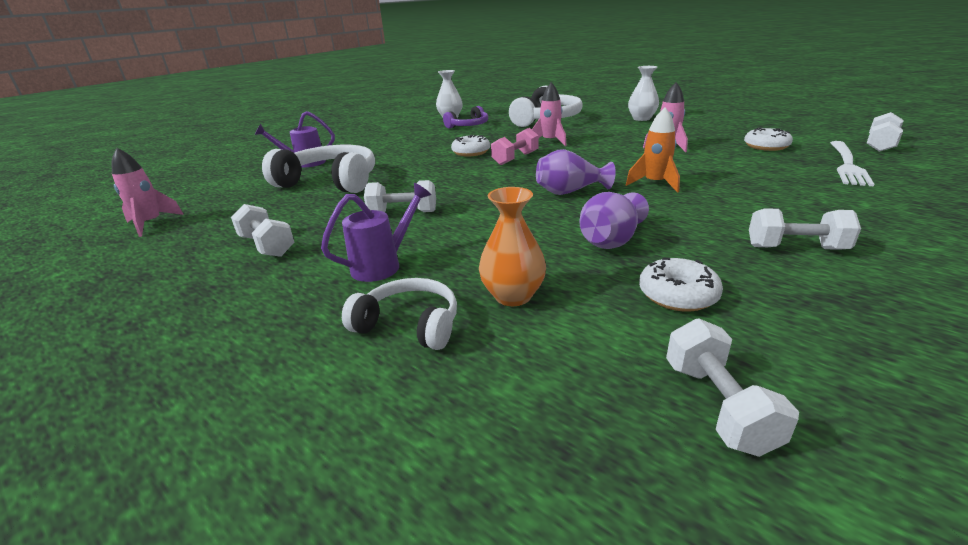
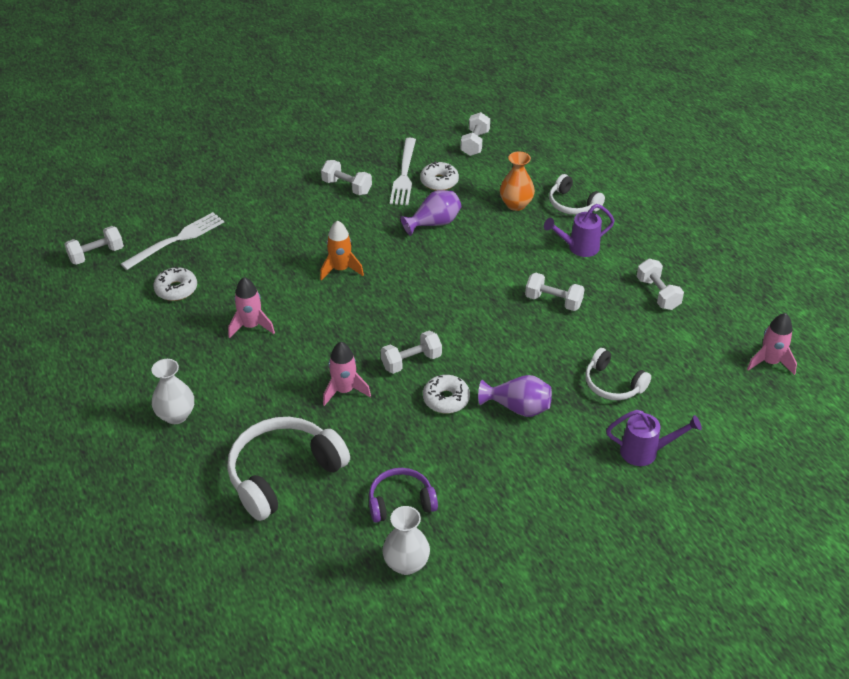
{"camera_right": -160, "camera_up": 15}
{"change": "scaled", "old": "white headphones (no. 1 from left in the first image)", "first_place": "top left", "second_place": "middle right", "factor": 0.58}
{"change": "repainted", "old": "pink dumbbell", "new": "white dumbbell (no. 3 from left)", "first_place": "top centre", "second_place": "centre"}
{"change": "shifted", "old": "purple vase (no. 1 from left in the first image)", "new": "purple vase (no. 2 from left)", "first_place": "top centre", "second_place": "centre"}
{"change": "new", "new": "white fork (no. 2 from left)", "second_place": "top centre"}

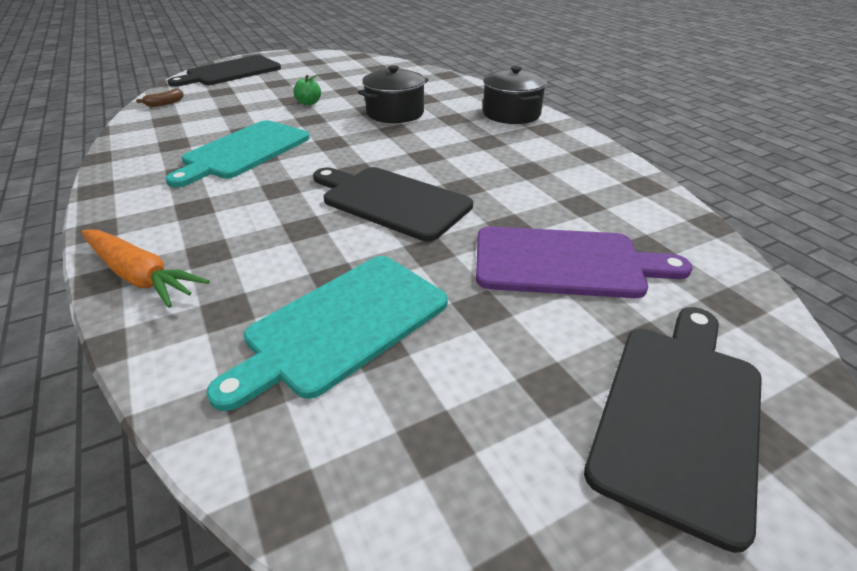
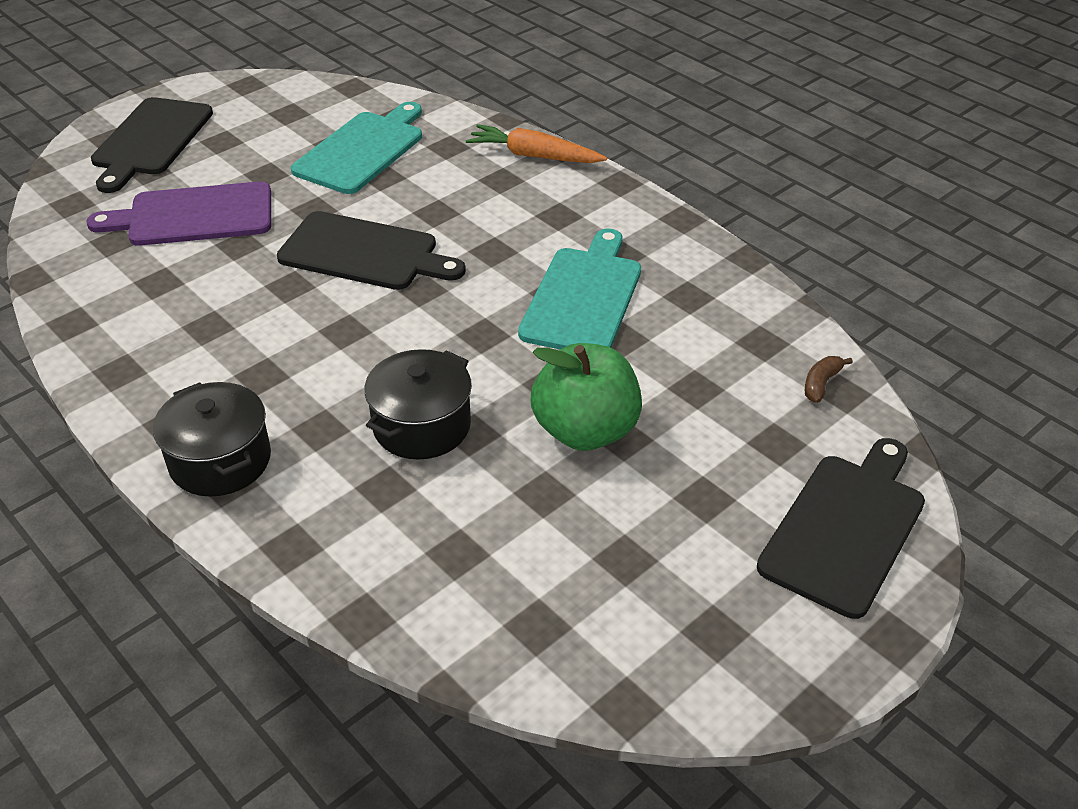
{"camera_right": 165, "camera_up": 5}
{"change": "scaled", "old": "green apple", "first_place": "top centre", "second_place": "centre", "factor": 2.27}

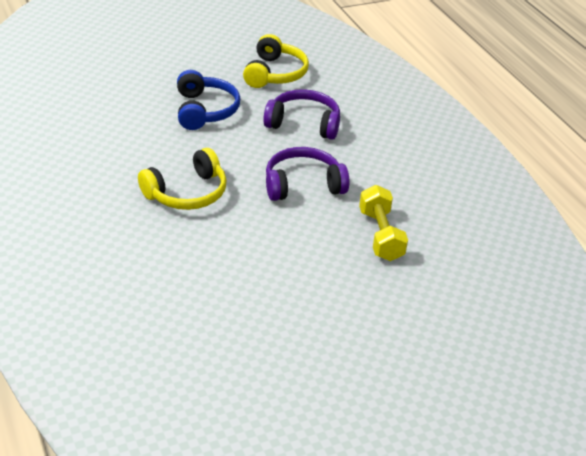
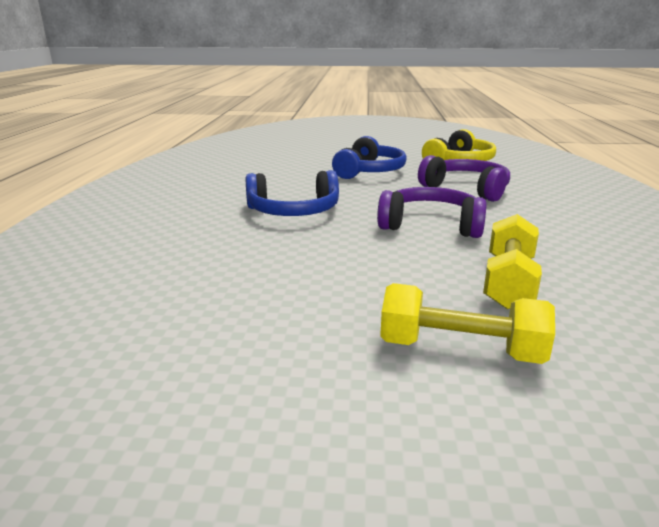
{"camera_right": 30, "camera_up": -15}
{"change": "repainted", "old": "yellow headphones (no. 1 from left)", "new": "blue headphones (no. 1 from left)", "first_place": "middle left", "second_place": "centre"}
{"change": "new", "new": "yellow dumbbell (no. 1 from left)", "second_place": "middle right"}

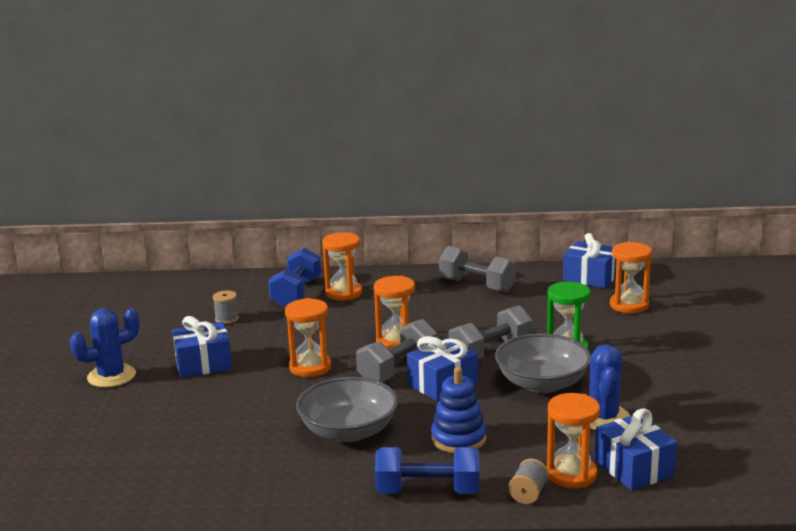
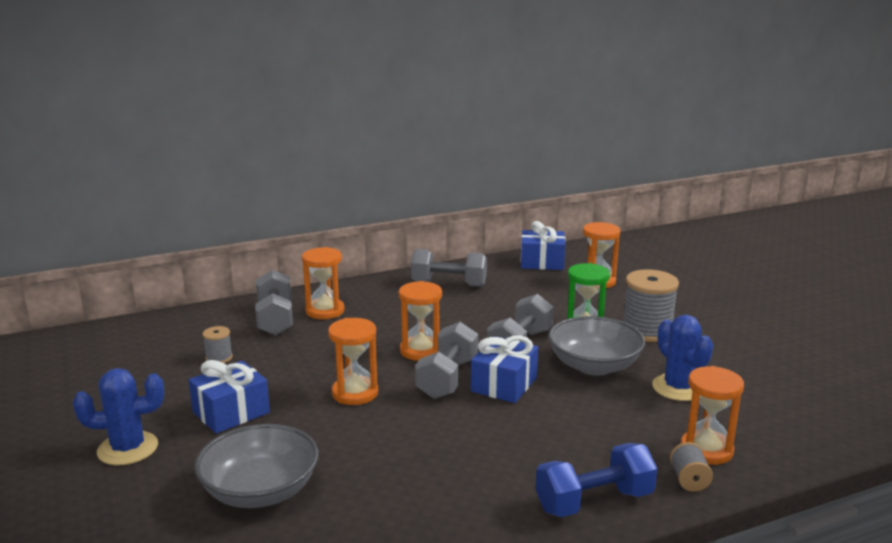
{"camera_right": -25, "camera_up": 0}
{"change": "rotated", "old": "blue cactus (no. 1 from left)", "first_place": "middle left", "second_place": "bottom left", "degrees": 45}
{"change": "repainted", "old": "blue dumbbell (no. 1 from left)", "new": "grey dumbbell (no. 1 from left)", "first_place": "centre", "second_place": "middle left"}
{"change": "shifted", "old": "grey bowl (no. 1 from left)", "first_place": "bottom centre", "second_place": "bottom left"}
{"change": "gone", "old": "blue stacking toy", "first_place": "bottom centre"}
{"change": "gone", "old": "blue gift (no. 4 from left)", "first_place": "bottom right"}
{"change": "new", "new": "grey spool (no. 2 from left)", "second_place": "middle right"}

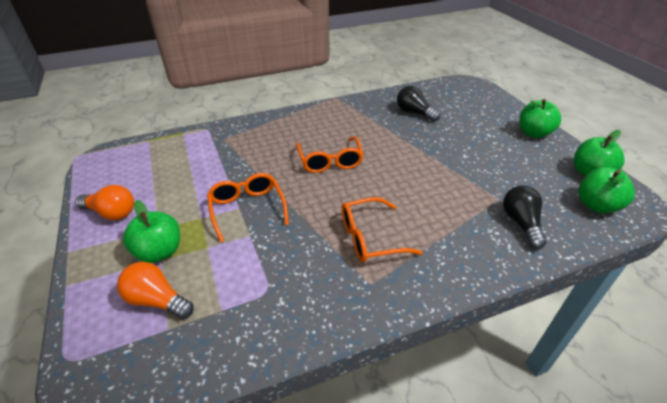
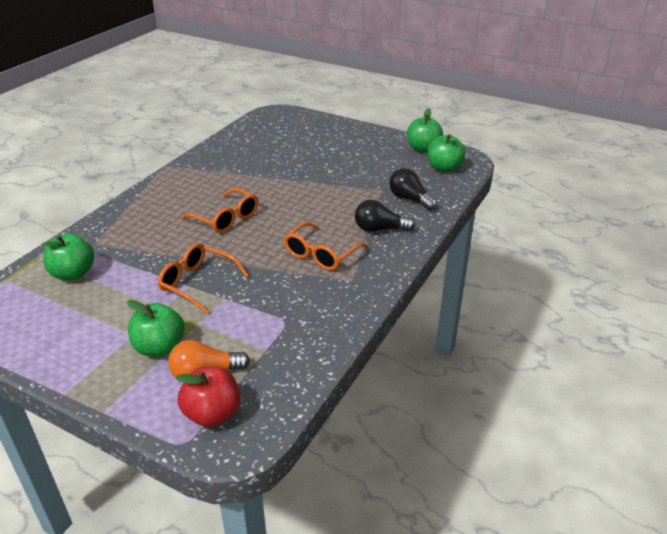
{"camera_right": -40, "camera_up": -5}
{"change": "gone", "old": "orange light bulb (no. 1 from left)", "first_place": "middle left"}
{"change": "shifted", "old": "black light bulb (no. 1 from left)", "first_place": "top centre", "second_place": "centre"}
{"change": "shifted", "old": "green apple (no. 2 from left in the first image)", "new": "green apple (no. 1 from left)", "first_place": "top right", "second_place": "middle left"}
{"change": "new", "new": "red apple", "second_place": "bottom left"}

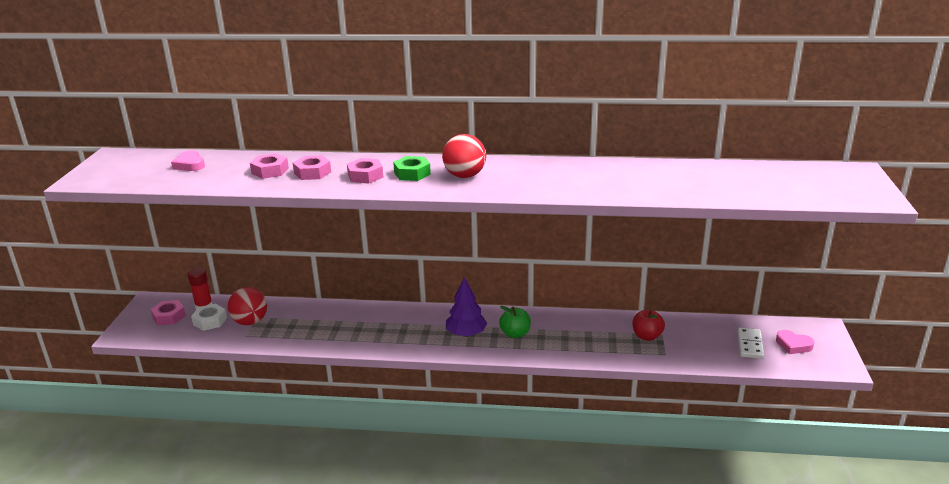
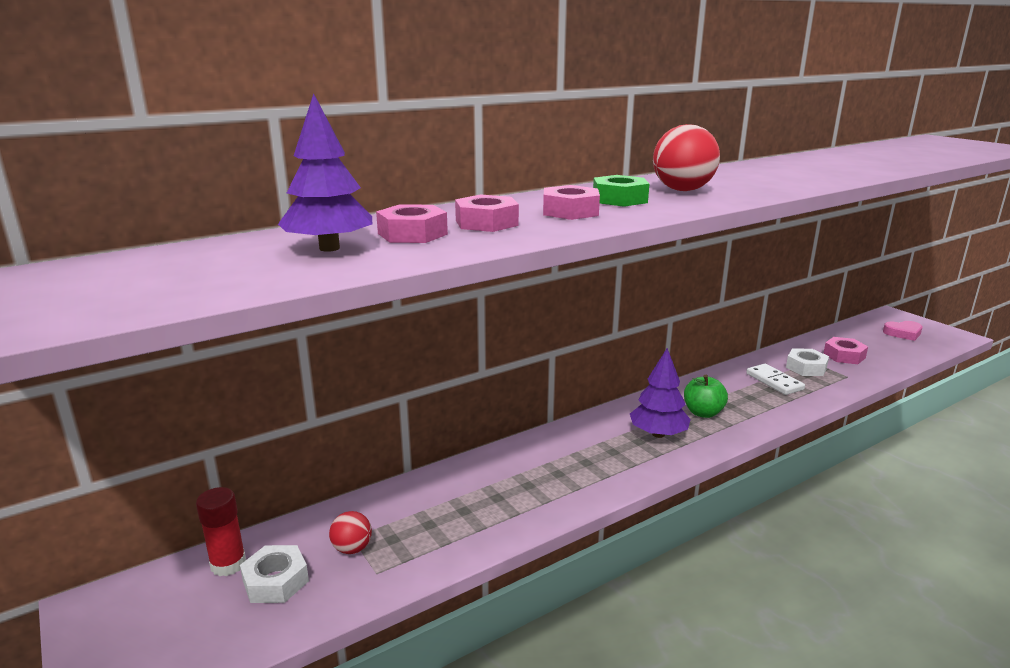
{"camera_right": -40, "camera_up": -5}
{"change": "shifted", "old": "pink nut (no. 1 from left in the first image)", "new": "pink nut (no. 4 from left)", "first_place": "middle left", "second_place": "middle right"}
{"change": "gone", "old": "pink heart (no. 1 from left)", "first_place": "top left"}
{"change": "scaled", "old": "red ball (no. 1 from left)", "first_place": "middle left", "second_place": "bottom centre", "factor": 0.58}
{"change": "swapped", "old": "red apple", "new": "white nut (no. 2 from left)", "first_place": "bottom right", "second_place": "middle right"}
{"change": "shifted", "old": "white domino", "first_place": "bottom right", "second_place": "middle right"}
{"change": "new", "new": "purple tree (no. 1 from left)", "second_place": "top left"}

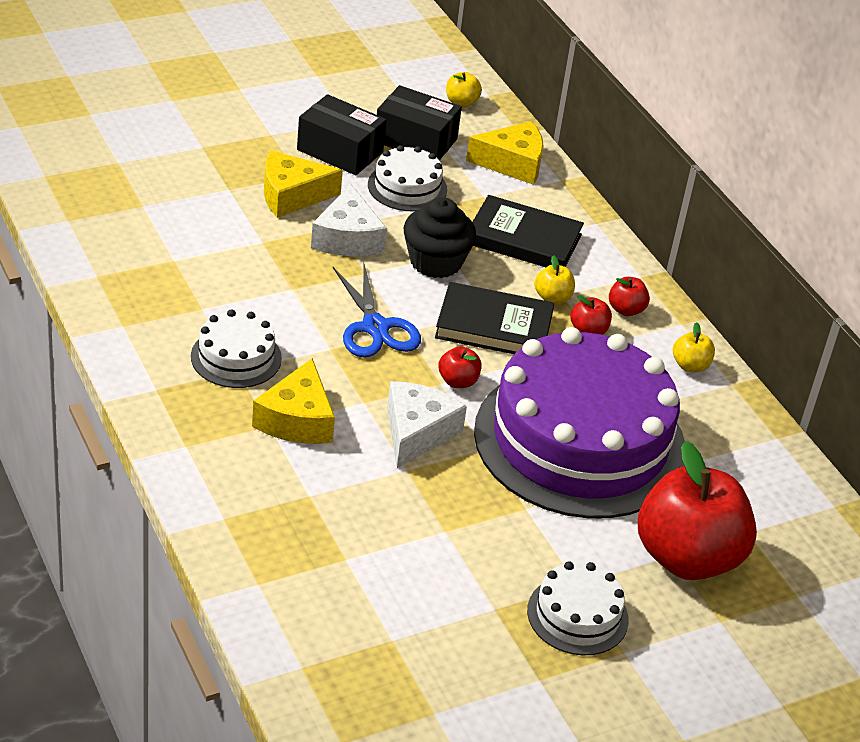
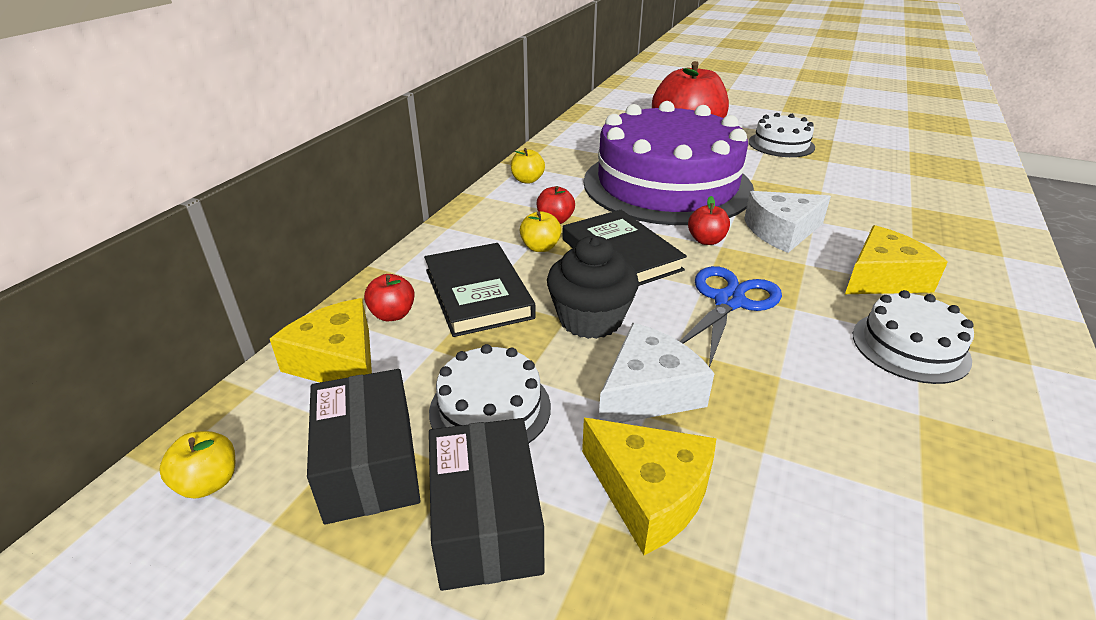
{"camera_right": -125, "camera_up": -5}
{"change": "shifted", "old": "red apple (no. 3 from left in the first image)", "new": "red apple (no. 1 from left)", "first_place": "middle right", "second_place": "centre"}

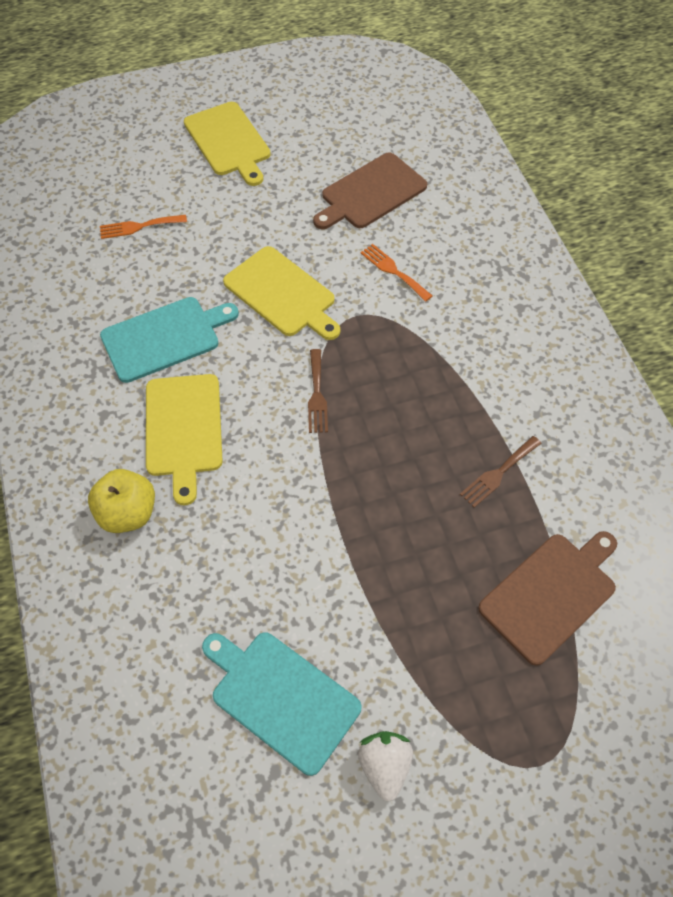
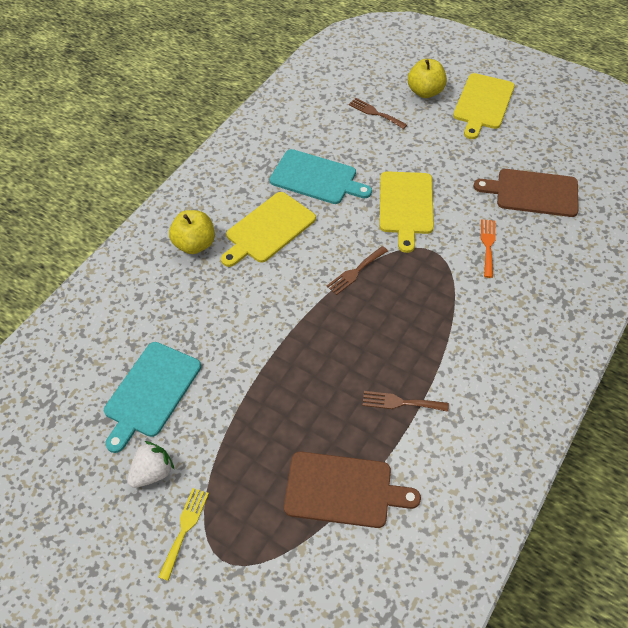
{"camera_right": 50, "camera_up": -5}
{"change": "repainted", "old": "orange fork (no. 1 from left)", "new": "brown fork (no. 2 from left)", "first_place": "top left", "second_place": "top centre"}
{"change": "rotated", "old": "turquoise cutting board (no. 2 from left in the first image)", "first_place": "bottom centre", "second_place": "middle left", "degrees": -150}
{"change": "new", "new": "yellow fork", "second_place": "bottom left"}
{"change": "new", "new": "yellow apple (no. 2 from left)", "second_place": "top right"}

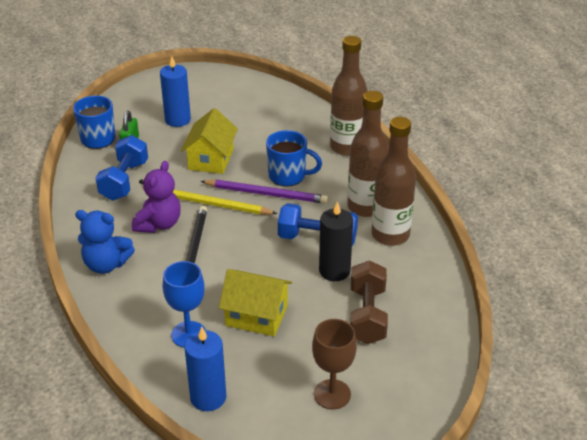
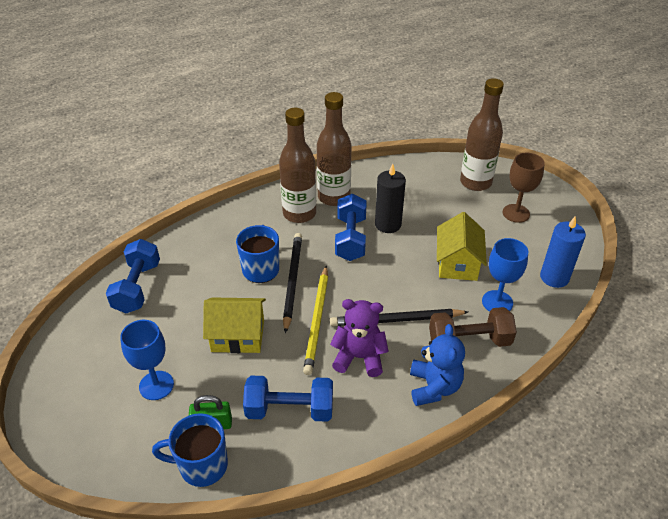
{"camera_right": -100, "camera_up": 5}
{"change": "swapped", "old": "blue candle (no. 1 from left)", "new": "blue goblet (no. 1 from left)", "first_place": "top left", "second_place": "bottom left"}
{"change": "repainted", "old": "purple pencil", "new": "black pencil (no. 1 from left)", "first_place": "centre", "second_place": "centre"}
{"change": "shifted", "old": "brown bottle (no. 1 from left in the first image)", "new": "brown bottle (no. 3 from left)", "first_place": "top centre", "second_place": "top right"}
{"change": "shifted", "old": "brown dumbbell", "first_place": "bottom centre", "second_place": "middle right"}
{"change": "new", "new": "blue dumbbell (no. 1 from left)", "second_place": "middle left"}

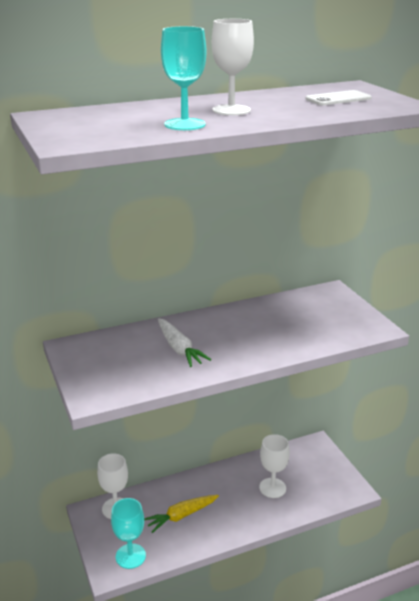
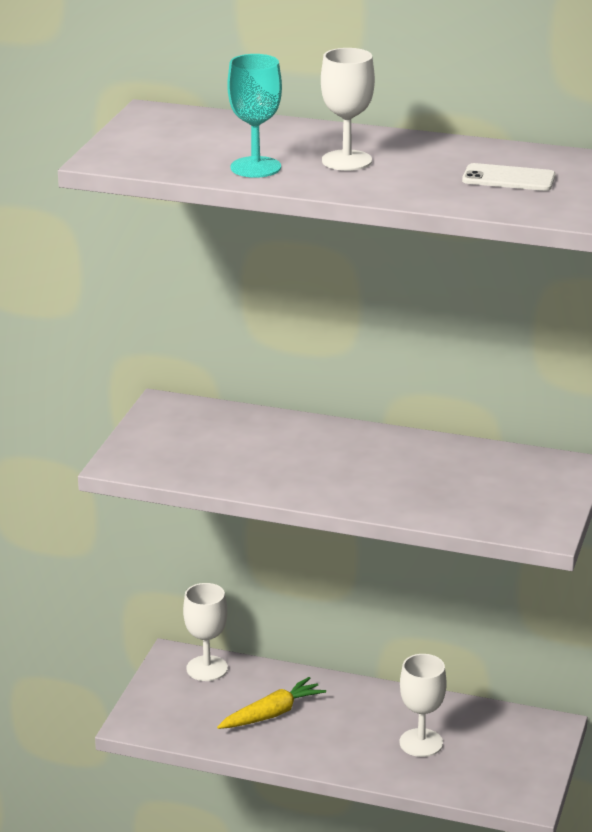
{"camera_right": 40, "camera_up": 0}
{"change": "gone", "old": "turquoise goblet (no. 1 from left)", "first_place": "bottom left"}
{"change": "rotated", "old": "yellow carrot", "first_place": "bottom centre", "second_place": "bottom centre", "degrees": 135}
{"change": "gone", "old": "white carrot", "first_place": "centre"}

